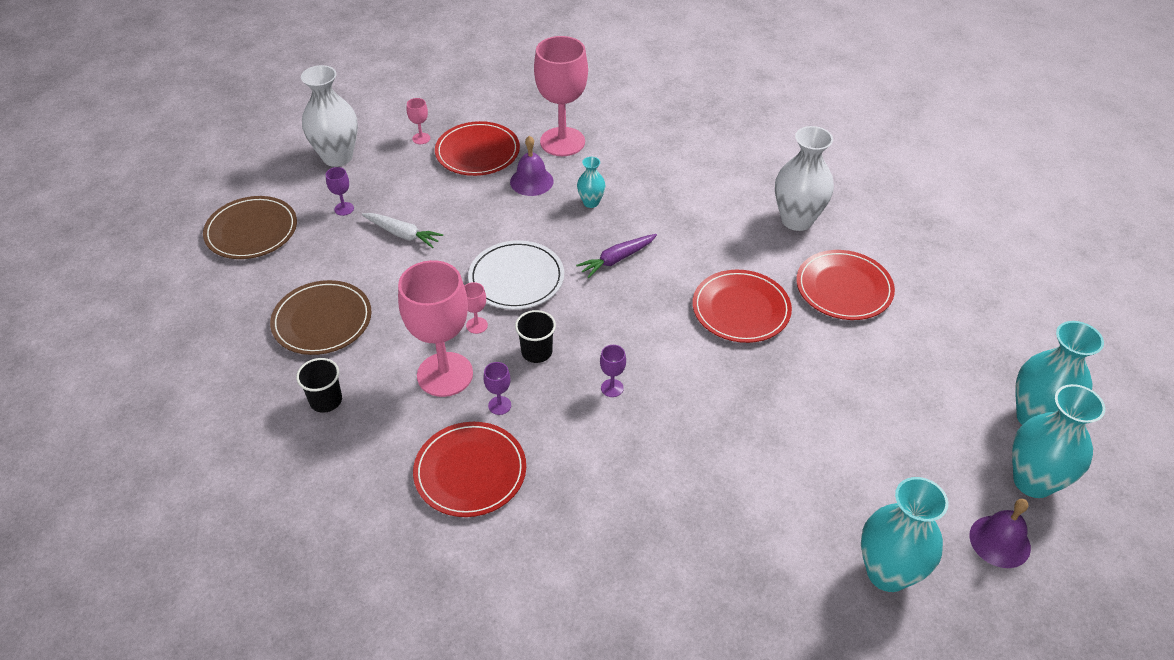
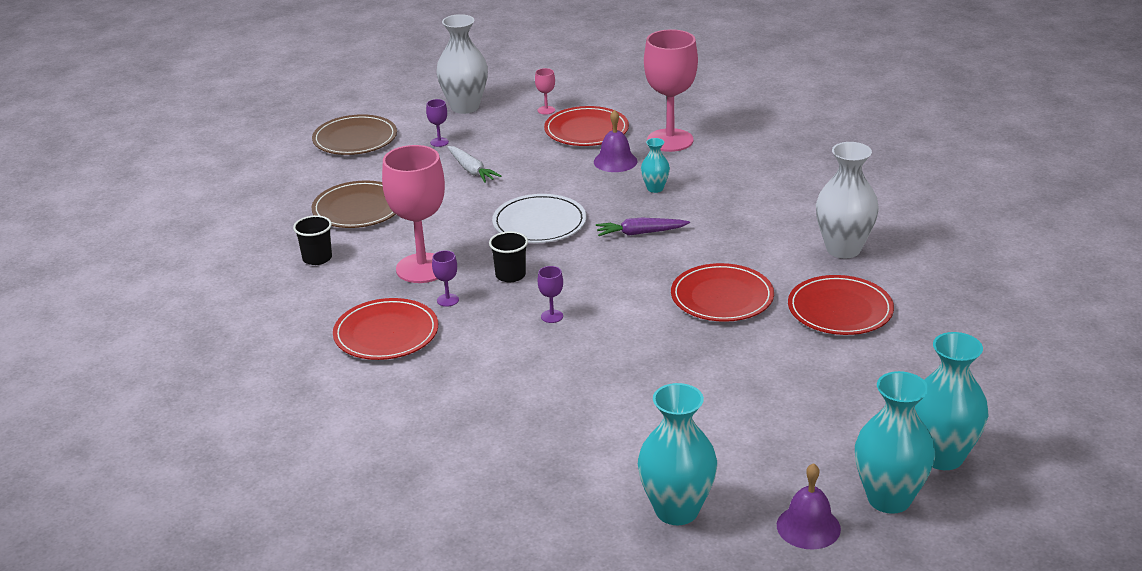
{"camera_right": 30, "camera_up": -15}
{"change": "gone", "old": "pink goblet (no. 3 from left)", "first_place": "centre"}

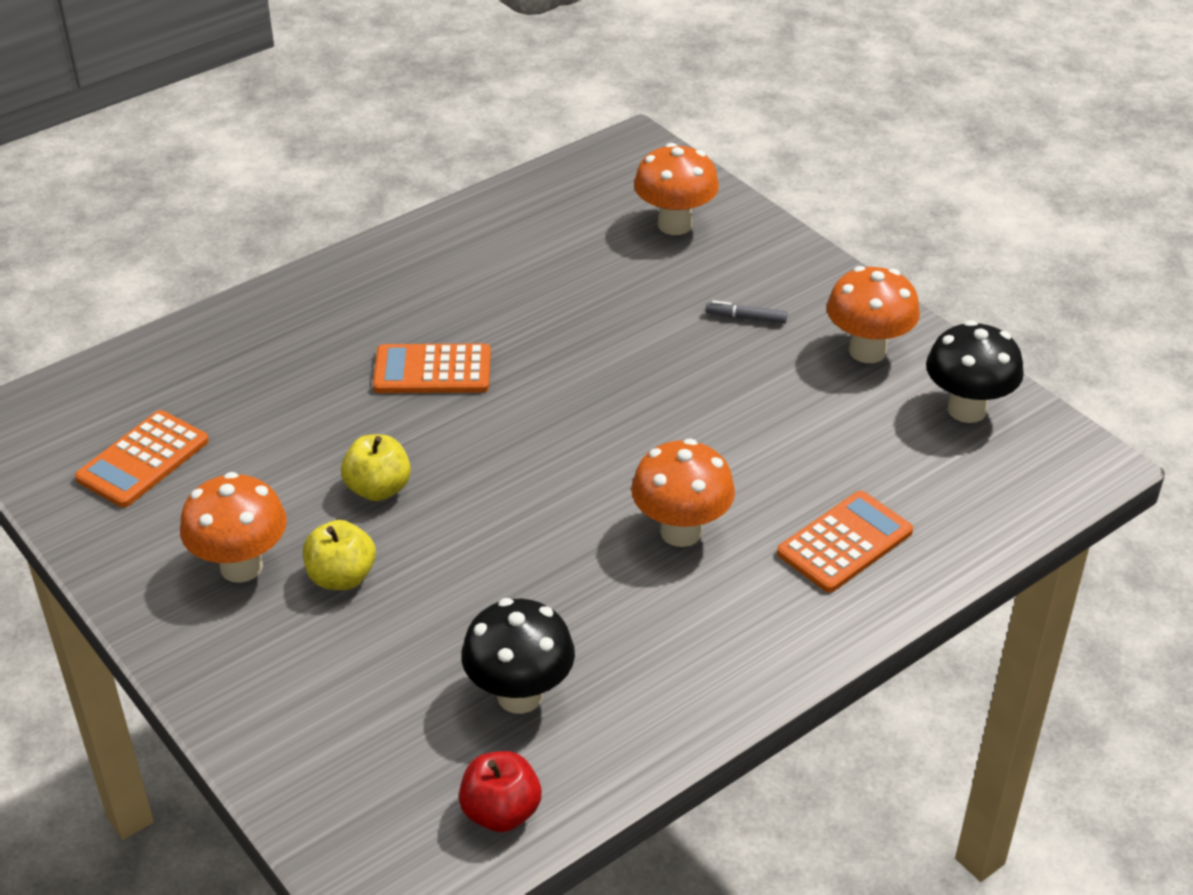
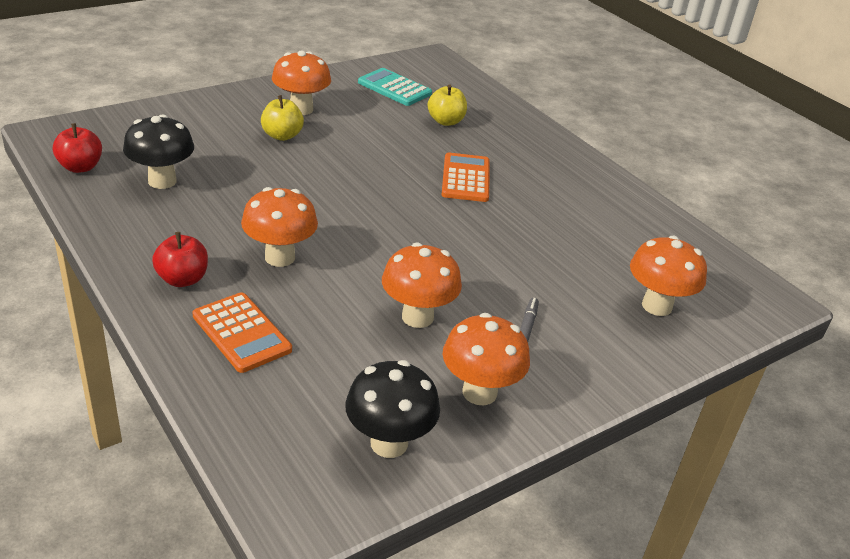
{"camera_right": 90, "camera_up": -5}
{"change": "repainted", "old": "orange calculator (no. 1 from left)", "new": "turquoise calculator", "first_place": "middle left", "second_place": "top centre"}
{"change": "shifted", "old": "yellow apple (no. 2 from left)", "first_place": "middle left", "second_place": "top centre"}
{"change": "new", "new": "red apple (no. 2 from left)", "second_place": "middle left"}
{"change": "new", "new": "orange mushroom (no. 3 from left)", "second_place": "centre"}

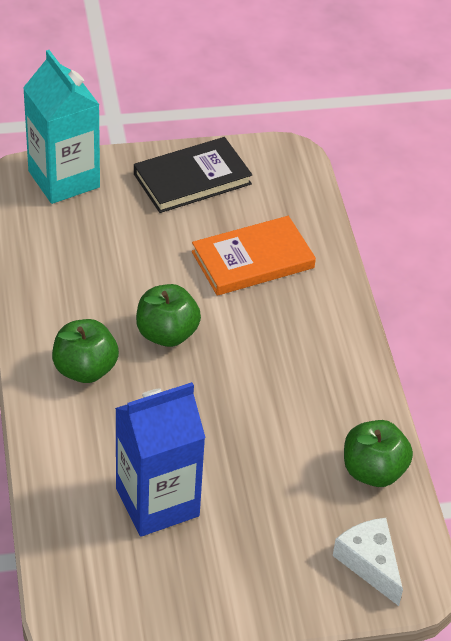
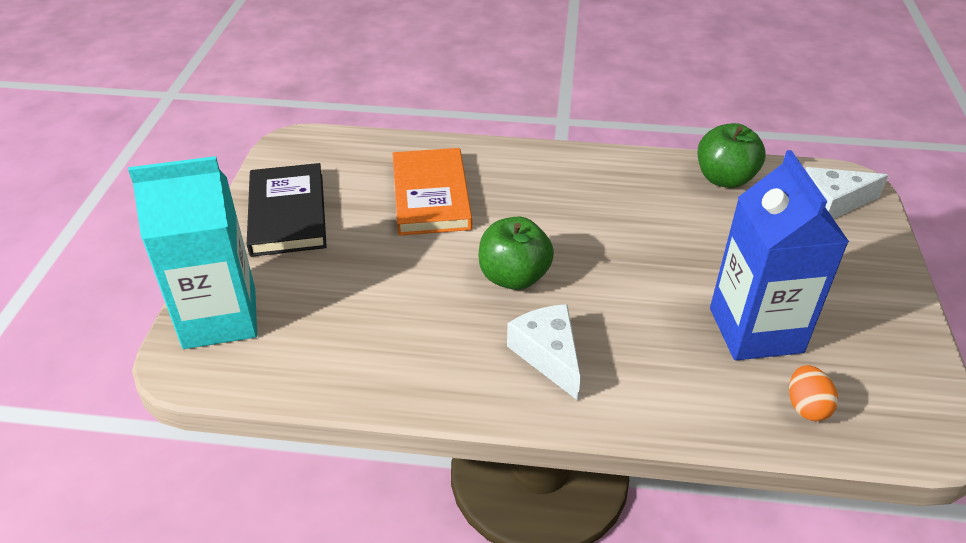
{"camera_right": -70, "camera_up": -5}
{"change": "swapped", "old": "green apple (no. 1 from left)", "new": "white cheese (no. 1 from left)", "first_place": "middle left", "second_place": "centre"}
{"change": "new", "new": "orange egg", "second_place": "bottom right"}

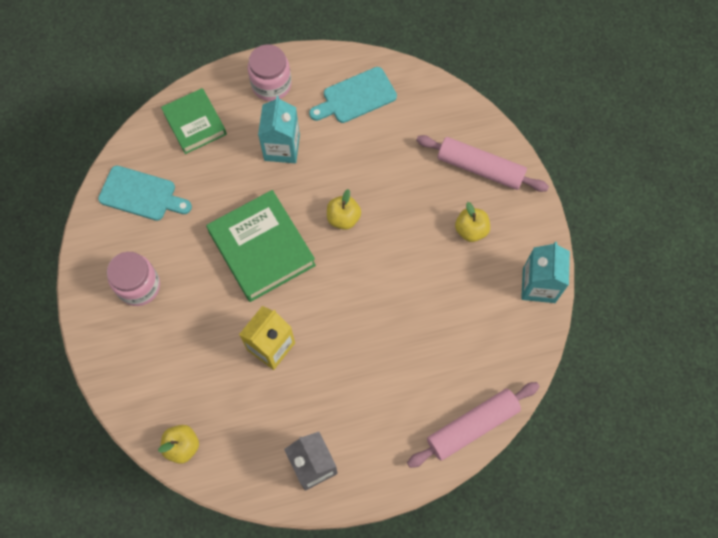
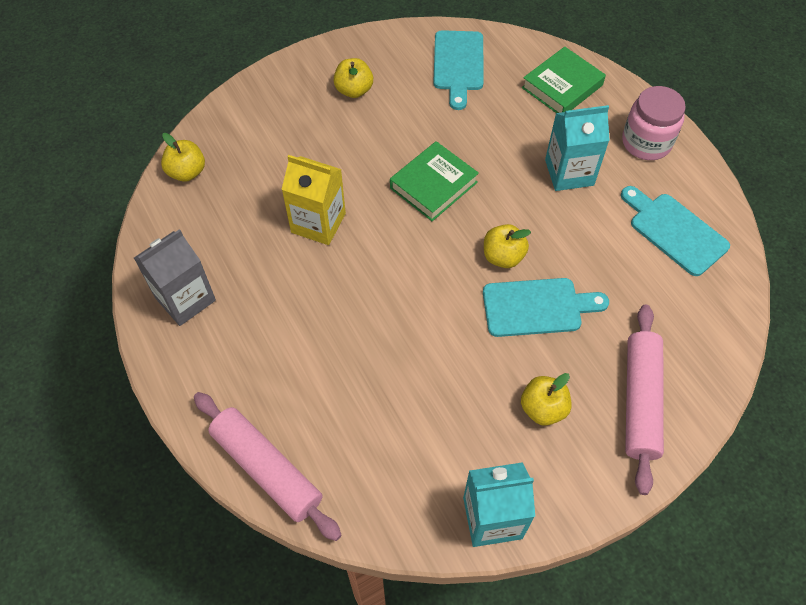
{"camera_right": 75, "camera_up": -10}
{"change": "swapped", "old": "pink jar (no. 1 from left)", "new": "yellow apple (no. 2 from left)", "first_place": "middle left", "second_place": "top centre"}
{"change": "scaled", "old": "green book (no. 2 from left in the first image)", "first_place": "centre", "second_place": "top centre", "factor": 0.64}
{"change": "new", "new": "turquoise cutting board (no. 2 from left)", "second_place": "middle right"}

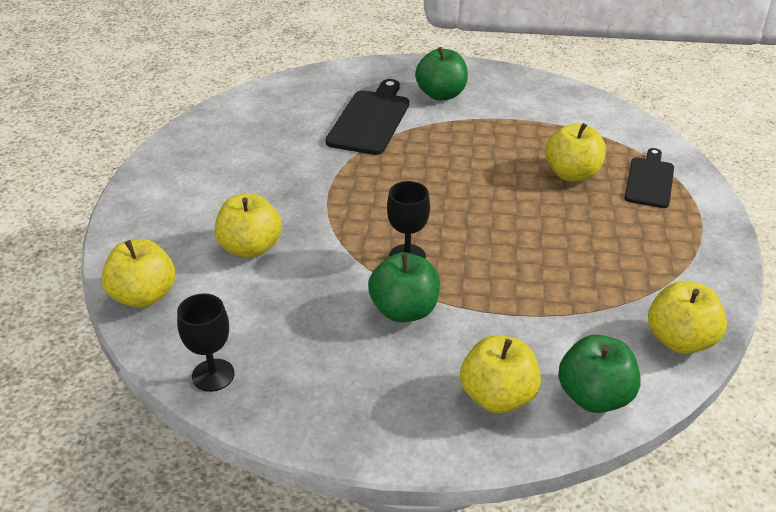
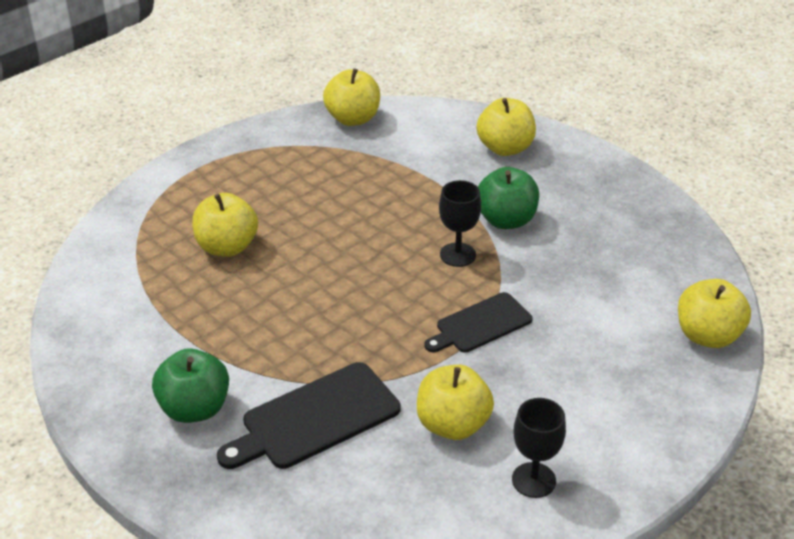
{"camera_right": -140, "camera_up": 0}
{"change": "shifted", "old": "black goblet (no. 1 from left in the first image)", "new": "black goblet (no. 2 from left)", "first_place": "bottom left", "second_place": "bottom right"}
{"change": "shifted", "old": "yellow apple (no. 2 from left in the first image)", "new": "yellow apple (no. 3 from left)", "first_place": "middle left", "second_place": "bottom centre"}
{"change": "gone", "old": "green apple (no. 3 from left)", "first_place": "bottom right"}
{"change": "shifted", "old": "black cutting board (no. 2 from left)", "first_place": "middle right", "second_place": "centre"}

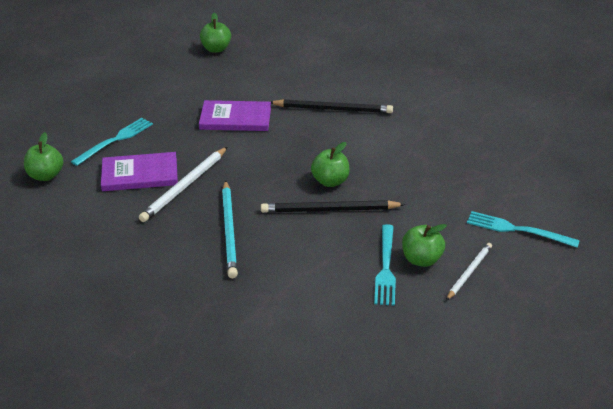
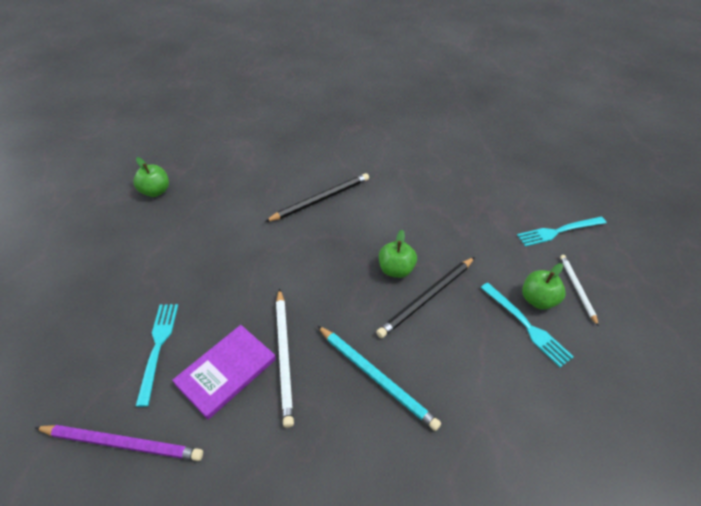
{"camera_right": -40, "camera_up": 10}
{"change": "swapped", "old": "green apple (no. 1 from left)", "new": "purple pencil", "first_place": "middle left", "second_place": "bottom left"}
{"change": "gone", "old": "purple book (no. 2 from left)", "first_place": "top centre"}

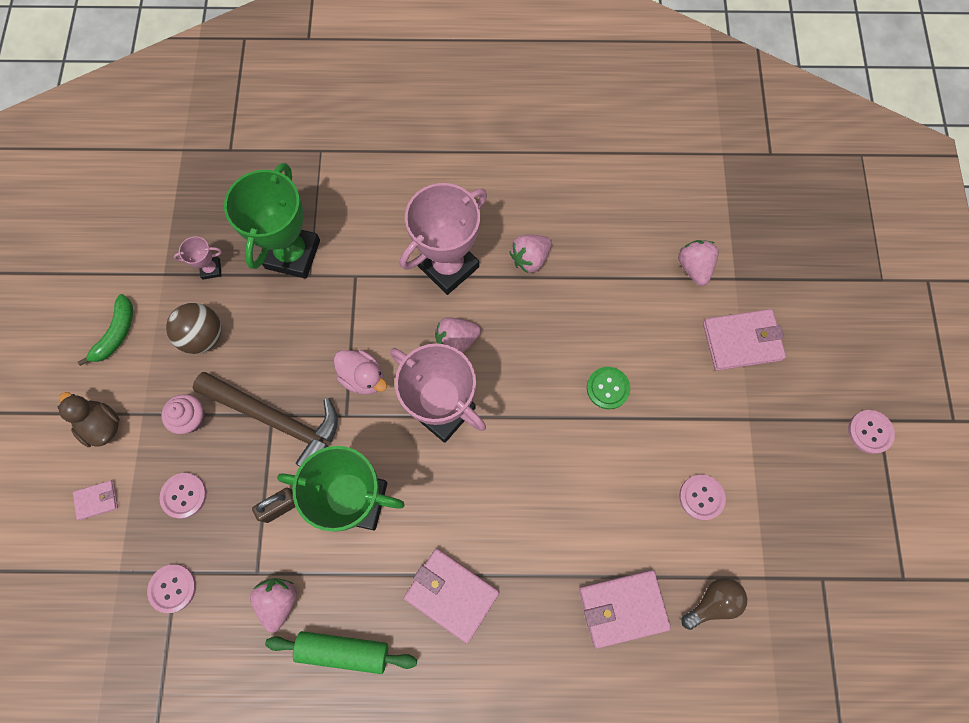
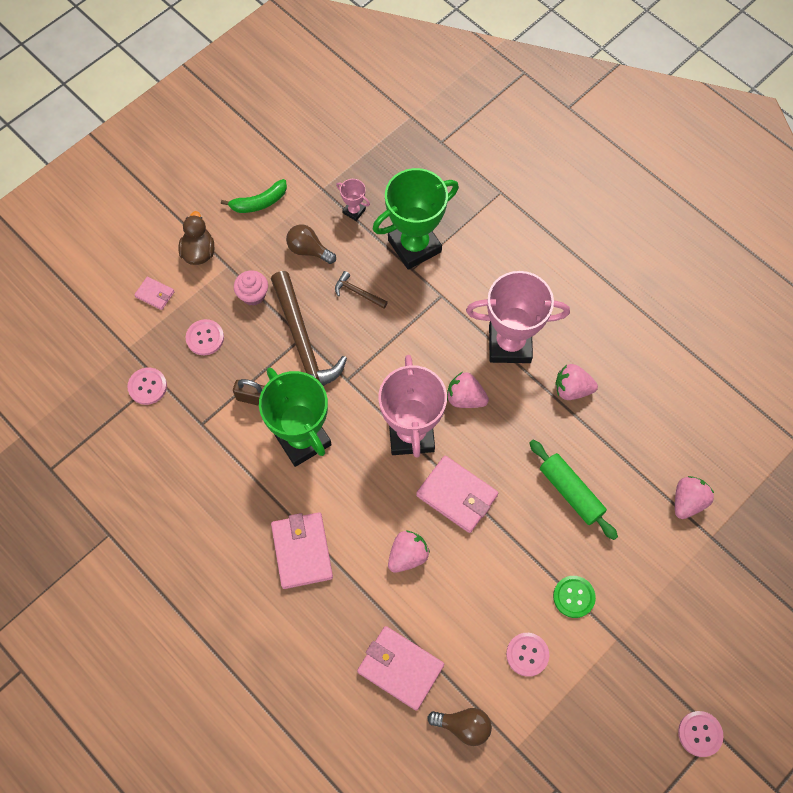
{"camera_right": 45, "camera_up": -5}
{"change": "swapped", "old": "brown ball", "new": "brown light bulb (no. 1 from left)", "first_place": "middle left", "second_place": "top centre"}
{"change": "shifted", "old": "pink strawberry (no. 1 from left)", "first_place": "bottom left", "second_place": "bottom centre"}
{"change": "shifted", "old": "green rolling pin", "first_place": "bottom centre", "second_place": "middle right"}
{"change": "gone", "old": "pink duck", "first_place": "centre"}
{"change": "shifted", "old": "green button", "first_place": "centre", "second_place": "bottom right"}
{"change": "shifted", "old": "pink wallet (no. 4 from left)", "first_place": "middle right", "second_place": "centre"}
{"change": "new", "new": "brown hammer (no. 2 from left)", "second_place": "centre"}

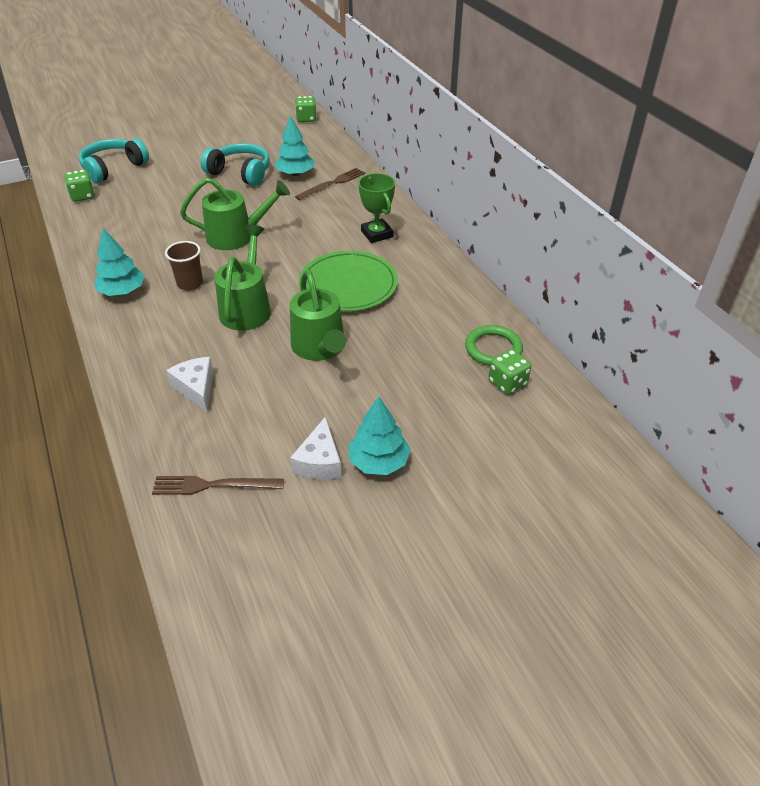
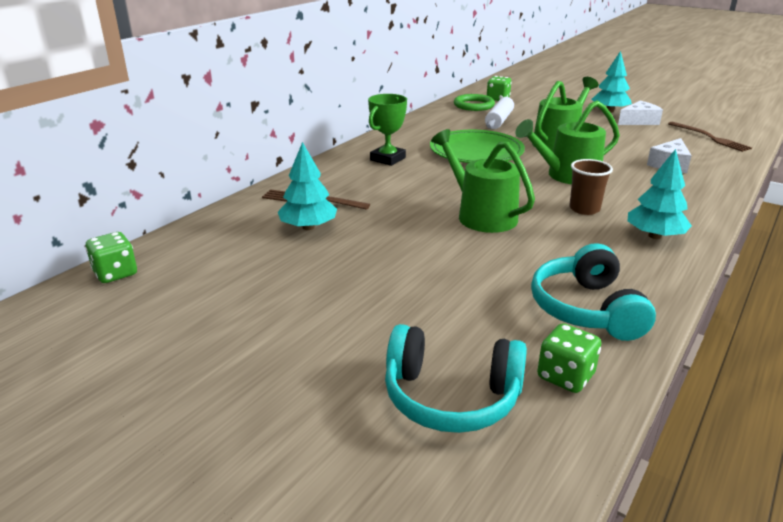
{"camera_right": -120, "camera_up": -15}
{"change": "shifted", "old": "turquoise headphones (no. 2 from left)", "first_place": "top left", "second_place": "middle right"}
{"change": "new", "new": "white rolling pin", "second_place": "top centre"}

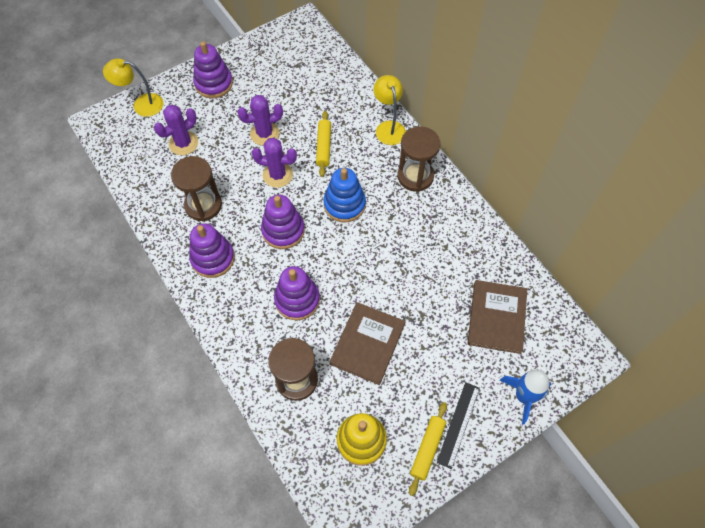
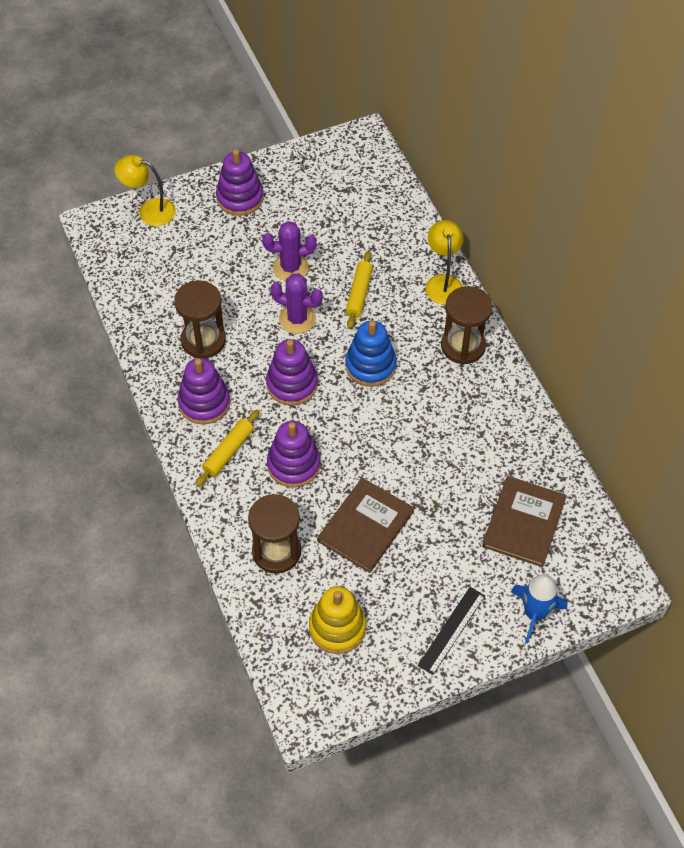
{"camera_right": 10, "camera_up": -5}
{"change": "gone", "old": "purple cactus (no. 1 from left)", "first_place": "top left"}
{"change": "shifted", "old": "yellow rolling pin (no. 2 from left in the first image)", "new": "yellow rolling pin (no. 1 from left)", "first_place": "bottom centre", "second_place": "centre"}

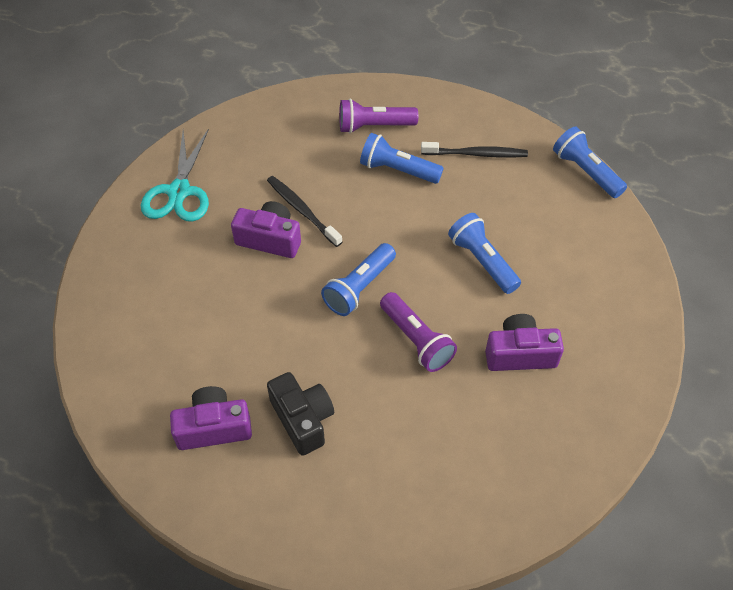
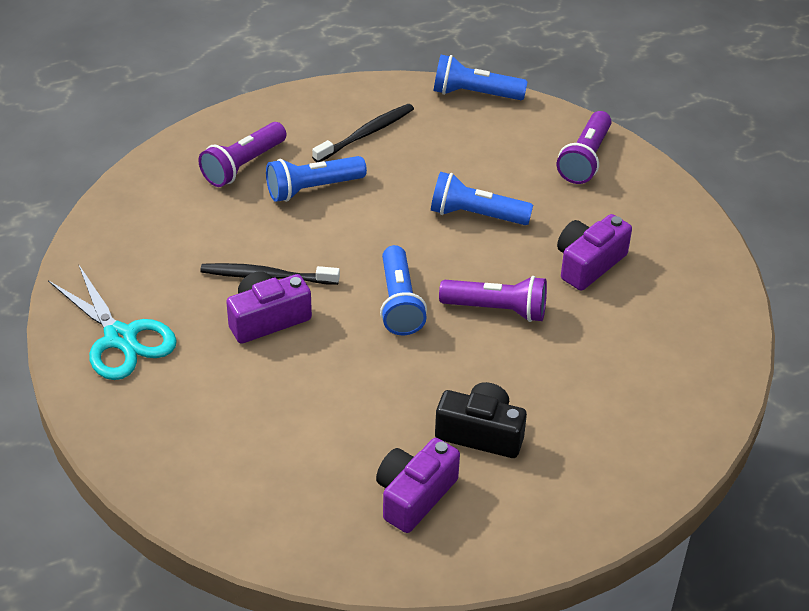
{"camera_right": -45, "camera_up": -10}
{"change": "new", "new": "purple flashlight (no. 3 from left)", "second_place": "top right"}

